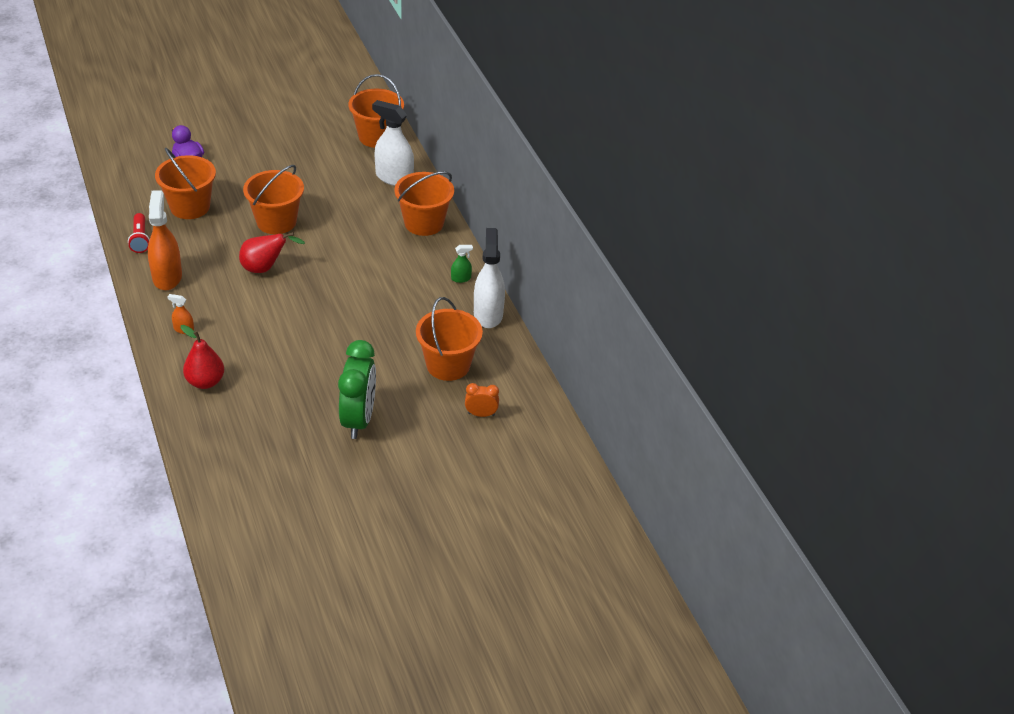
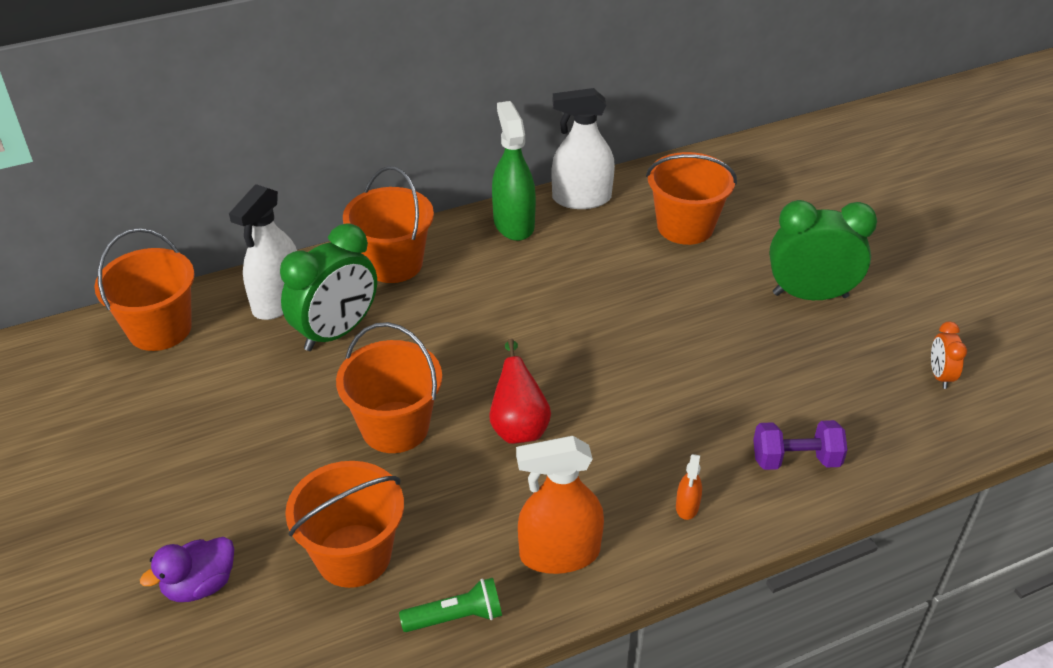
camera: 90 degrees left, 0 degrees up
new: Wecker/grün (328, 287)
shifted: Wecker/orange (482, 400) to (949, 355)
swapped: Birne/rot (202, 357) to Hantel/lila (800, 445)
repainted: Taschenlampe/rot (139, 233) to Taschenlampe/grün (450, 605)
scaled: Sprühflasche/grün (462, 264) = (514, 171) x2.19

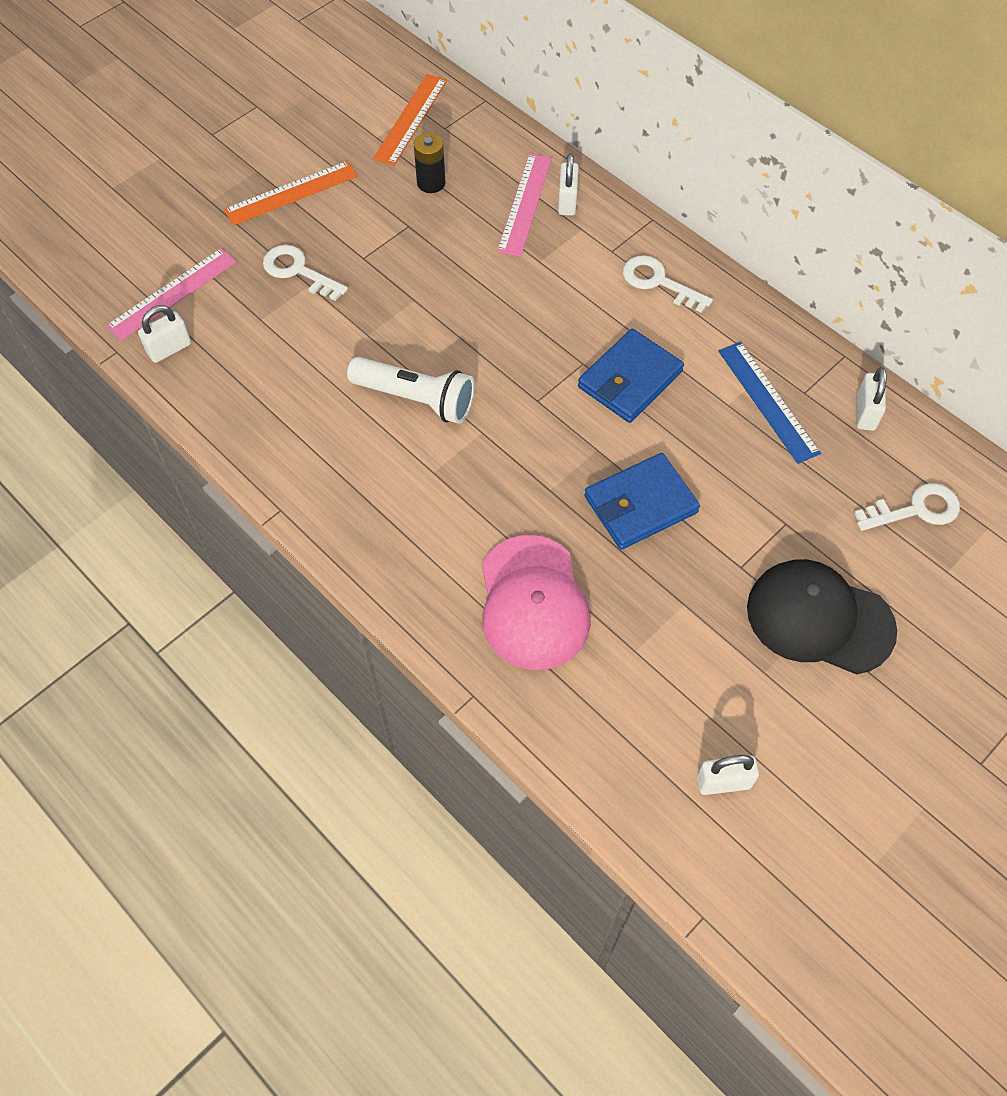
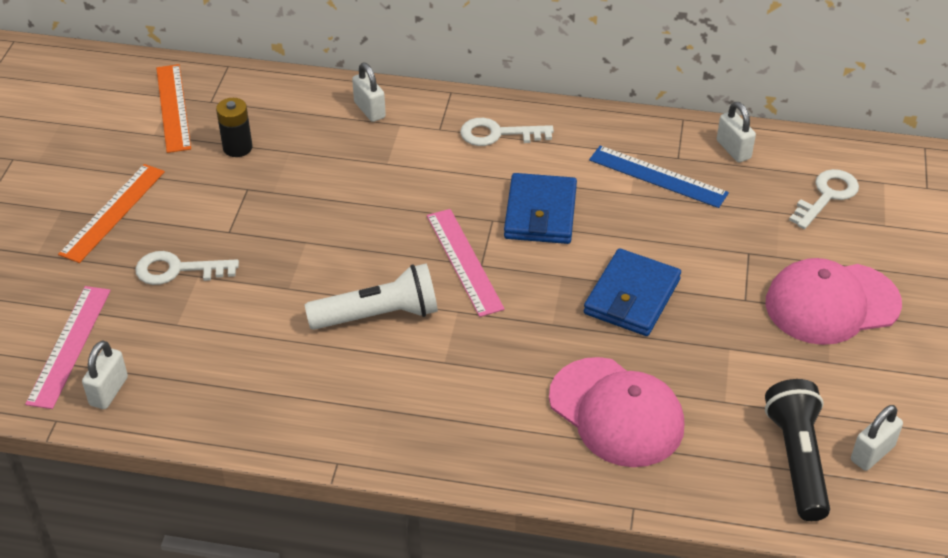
camera: 35 degrees left, 15 degrees down
new: Taschenlampe/schwarz (797, 450)
shifted: Lineal/rosa (524, 205) to (466, 263)
repainted: Kappe/schwarz (822, 616) to Kappe/rosa (834, 301)

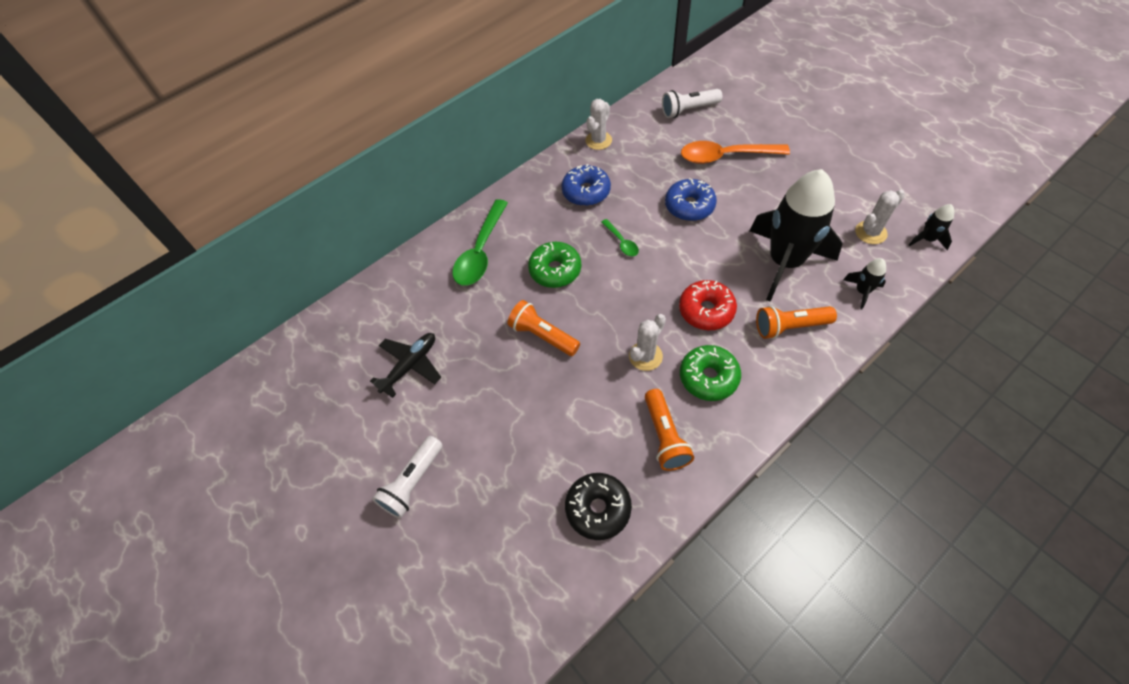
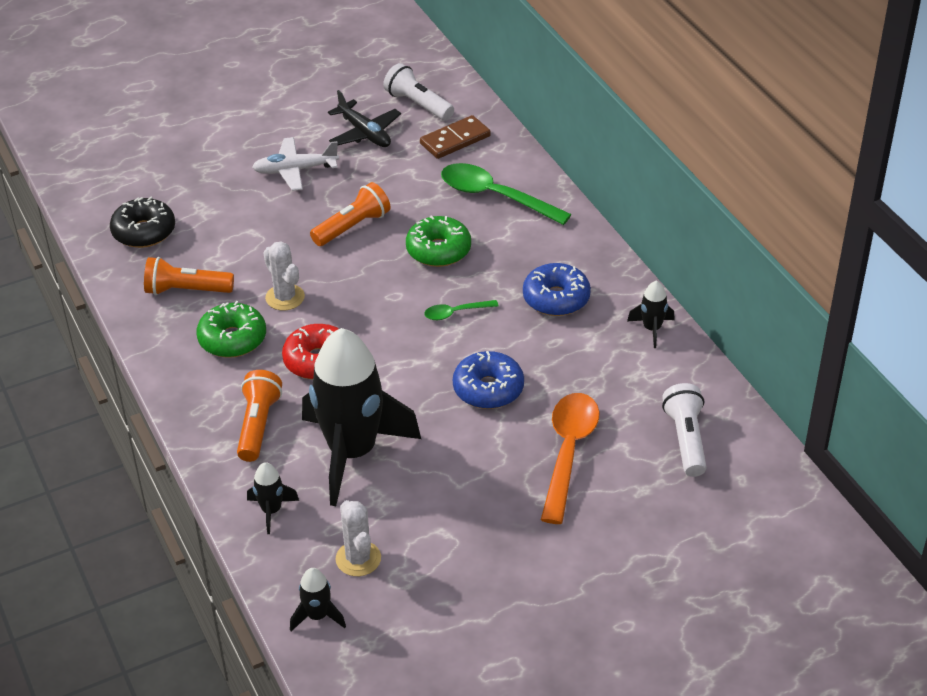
camera: 100 degrees right, 15 degrees down
new: Flugzeug/weiß (295, 164); Dominostein/braun (455, 137)
shifted: Taschenlampe/weiß (407, 477) to (418, 92)
swapped: Kaktus/weiß (598, 124) to Rakete/schwarz (651, 314)

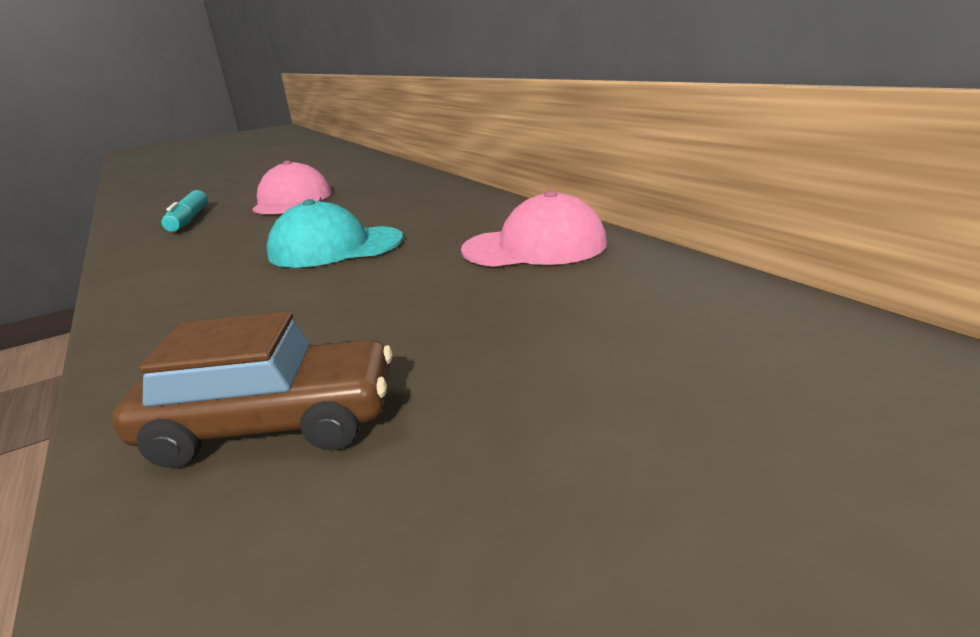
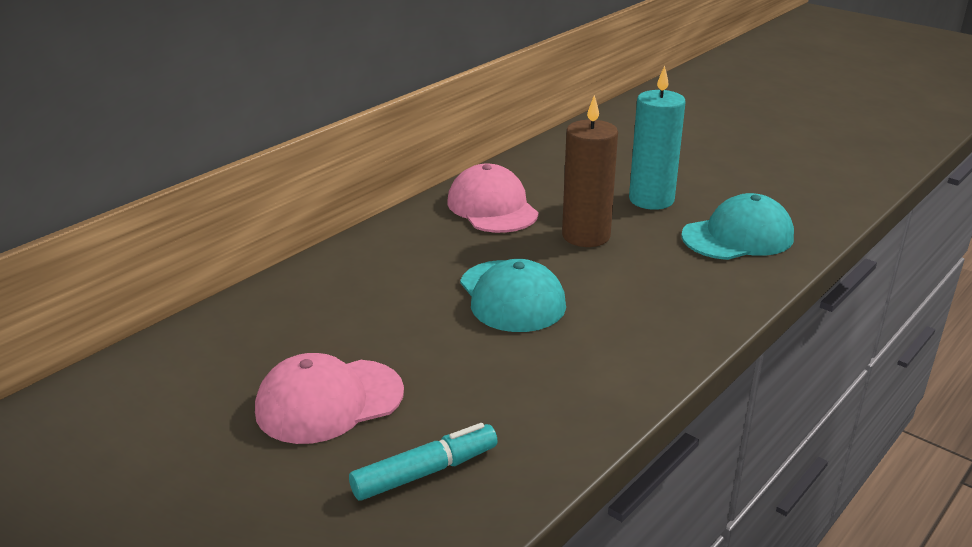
camera: 110 degrees left, 5 degrees up
new: Kerze/braun (590, 171); Kerze/türkis (657, 138)
swapped: Auto/braun (252, 390) to Kappe/türkis (737, 226)

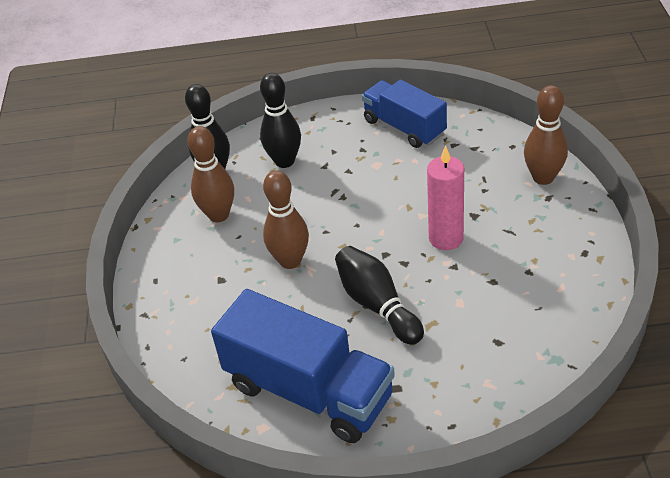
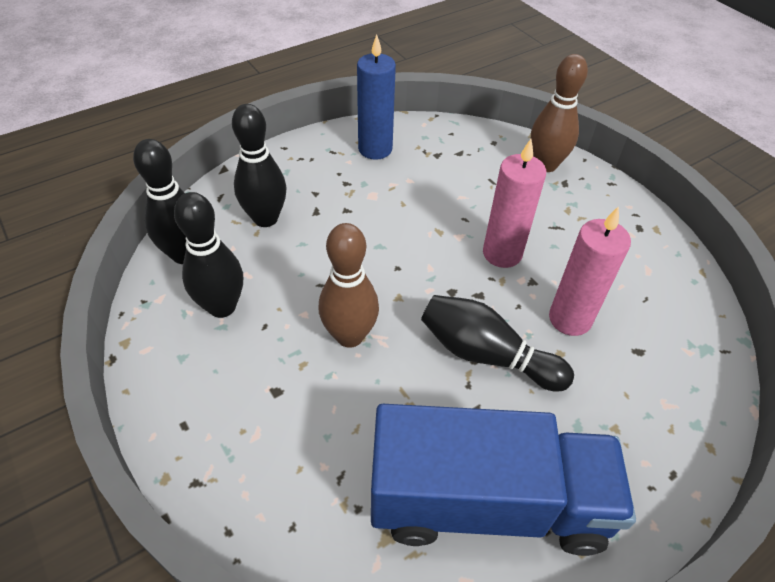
camera: 35 degrees left, 5 degrees up
new: Kerze/rosa (590, 271)
swapped: Lastwagen/blau (404, 114) to Kerze/blau (376, 97)
repainted: Bowlingkegel/braun (210, 174) to Bowlingkegel/schwarz (208, 255)

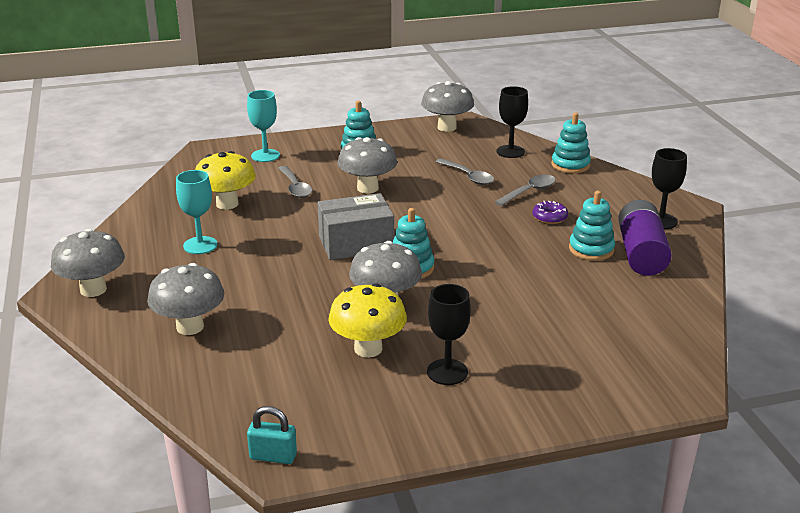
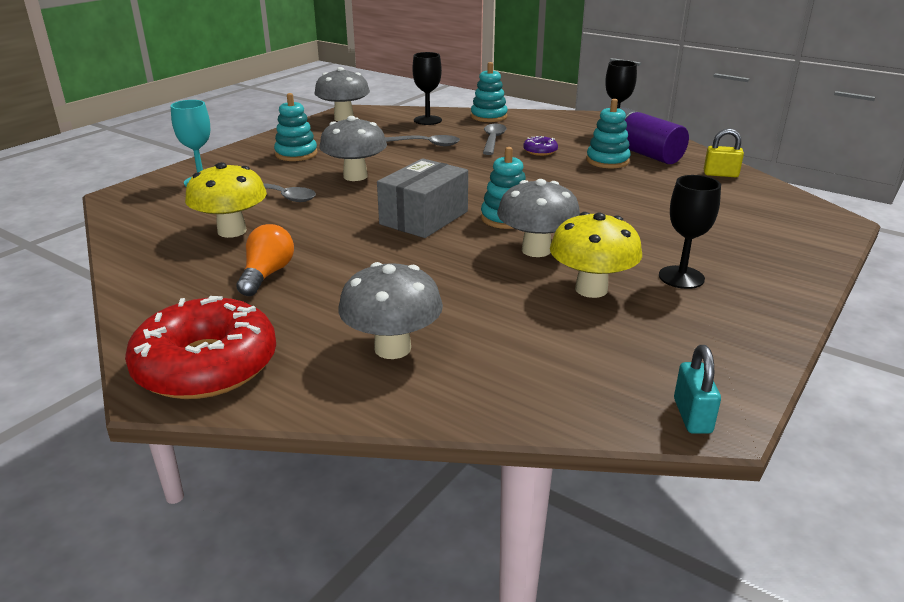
camera: 40 degrees left, 0 degrees up
new: Vorhängeschloss/gelb (724, 153)
swapped: Pilz/grau (88, 263) to Donut/rot (200, 347); Kelch/türkis (197, 212) to Glühbirne/orange (265, 260)
rotated: Vorhängeschloss/türkis (272, 435) = (697, 389) 60 degrees counterclockwise

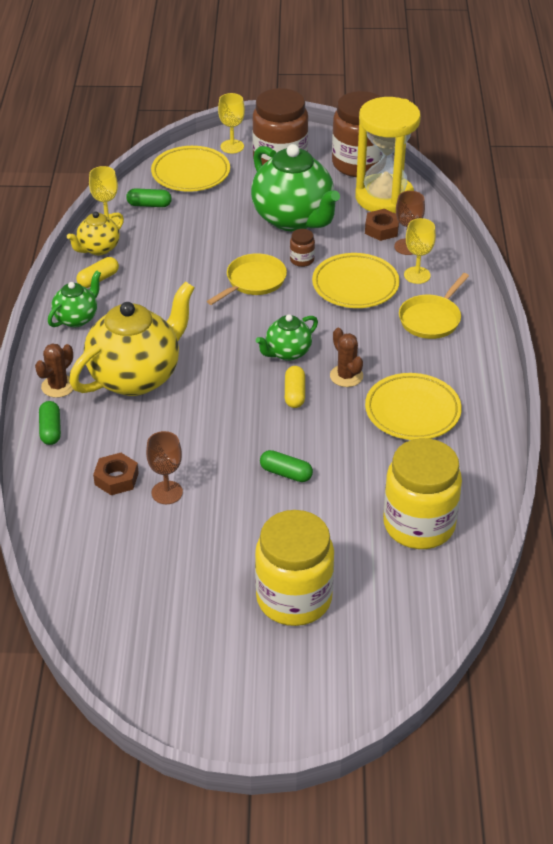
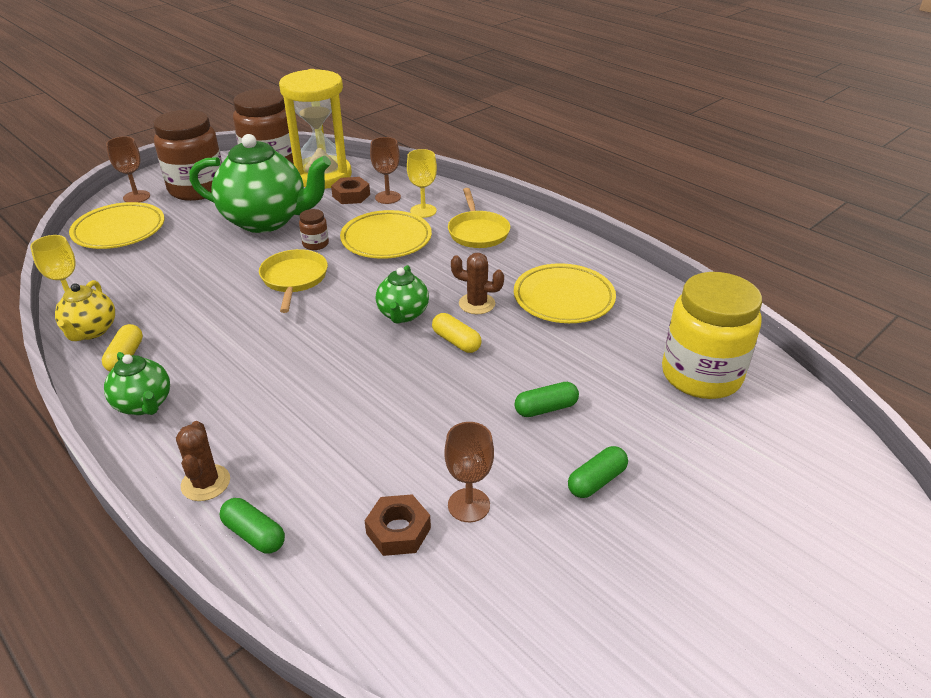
camera: 45 degrees left, 5 degrees down
gone: Teekanne/gelb (132, 338); Einmachglas/gelb (294, 568)
shifted: Kapsel/grün (149, 197) to (598, 472)
repainted: Kelch/gelb (231, 123) to Kelch/braun (128, 169)
rotated: Teekanne/grün (74, 298) = (137, 383) 150 degrees clockwise

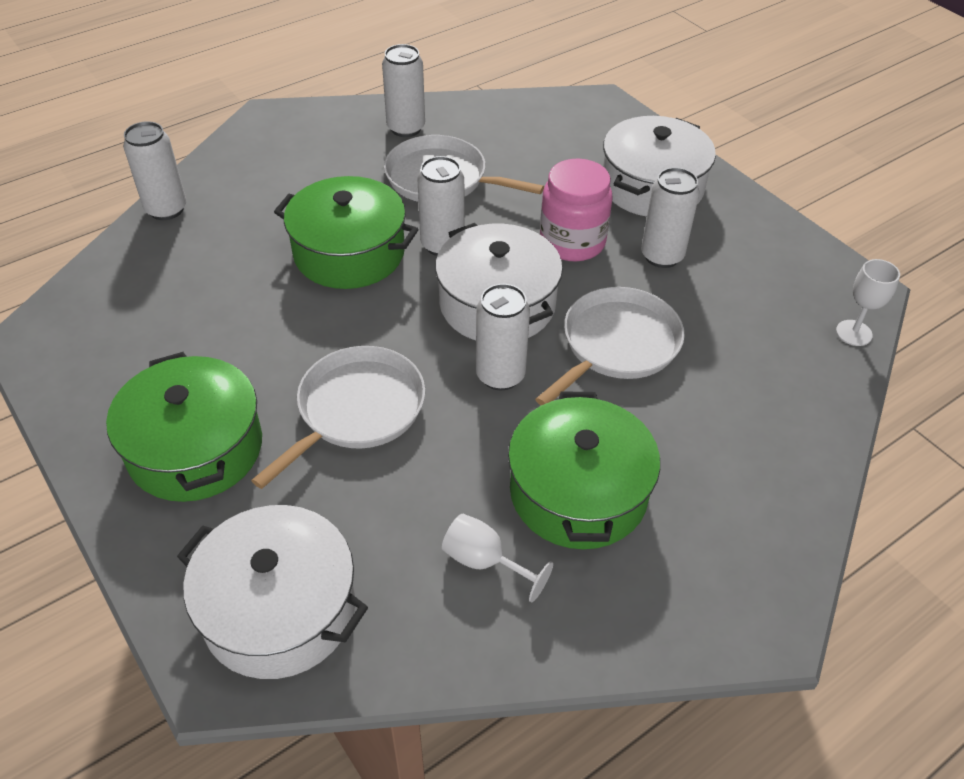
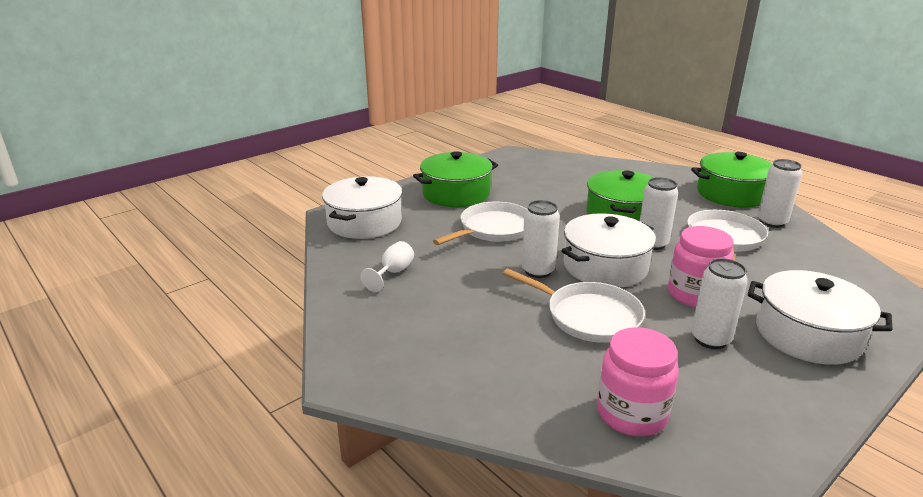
camera: 85 degrees right, 20 degrees down
gone: Dose/weiß (155, 170); Kelch/weiß (868, 302)
new: Einmachglas/rosa (638, 381)
shifted: Kochtopf/grün (584, 470) to (731, 179)
rotated: Pfanne/weiß (338, 417) = (480, 223) 75 degrees counterclockwise

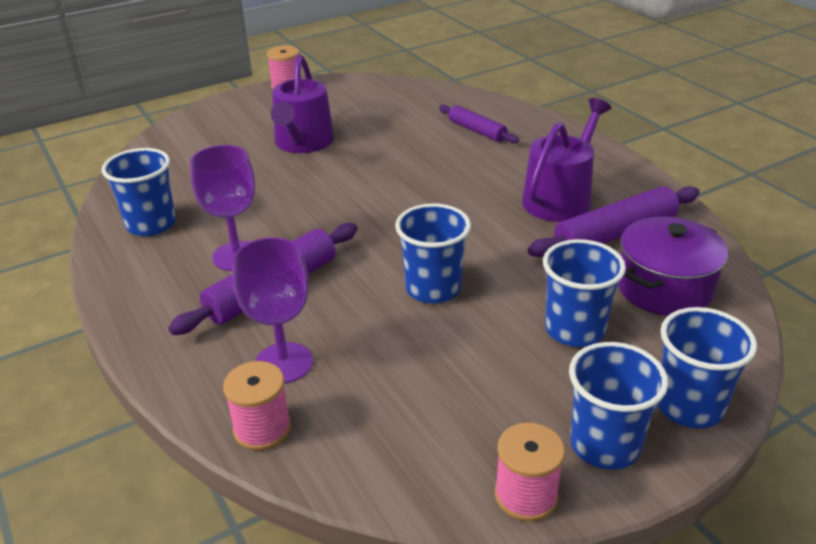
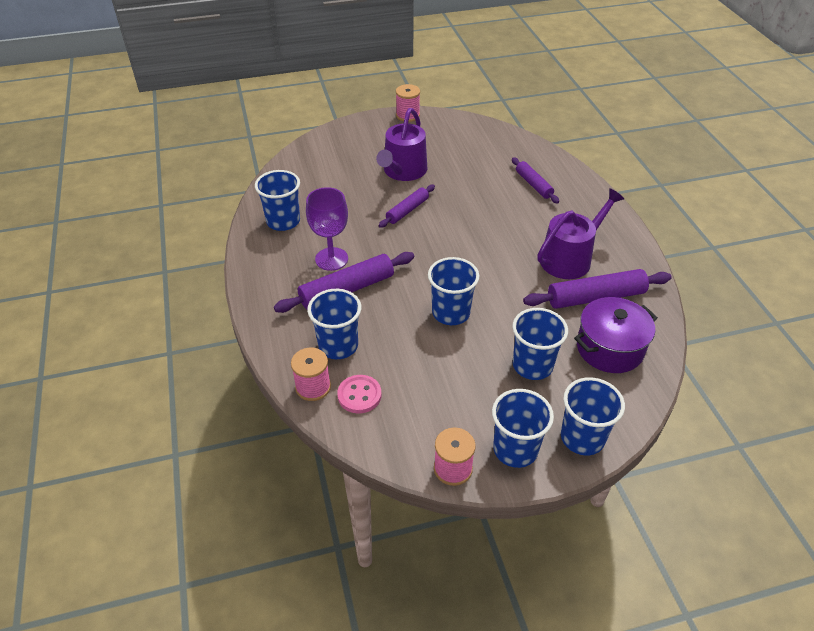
camera: 15 degrees right, 10 degrees up
new: Knopf/rosa (359, 394); Nudelholz/lila (407, 206)
swapped: Kelch/lila (273, 310) to Becher/blau (334, 324)

